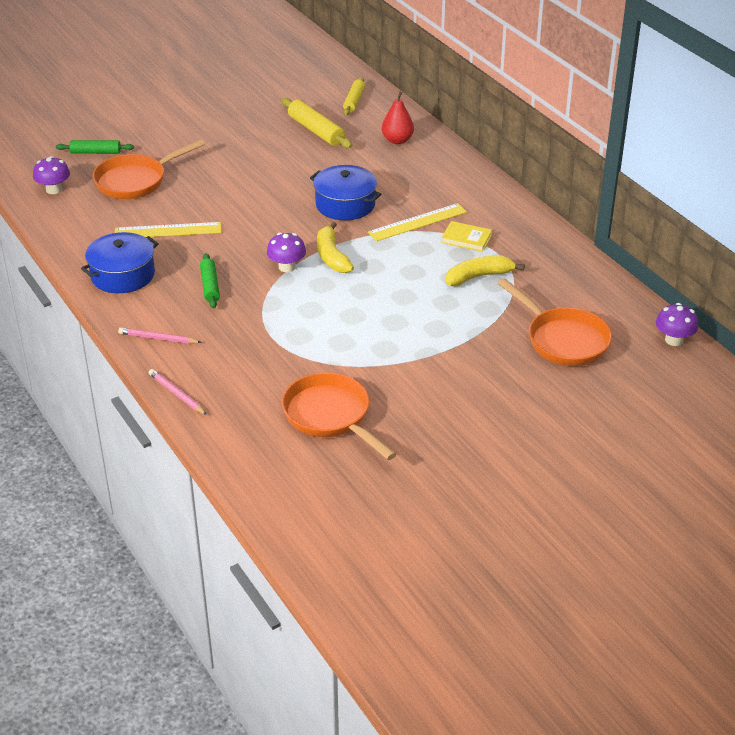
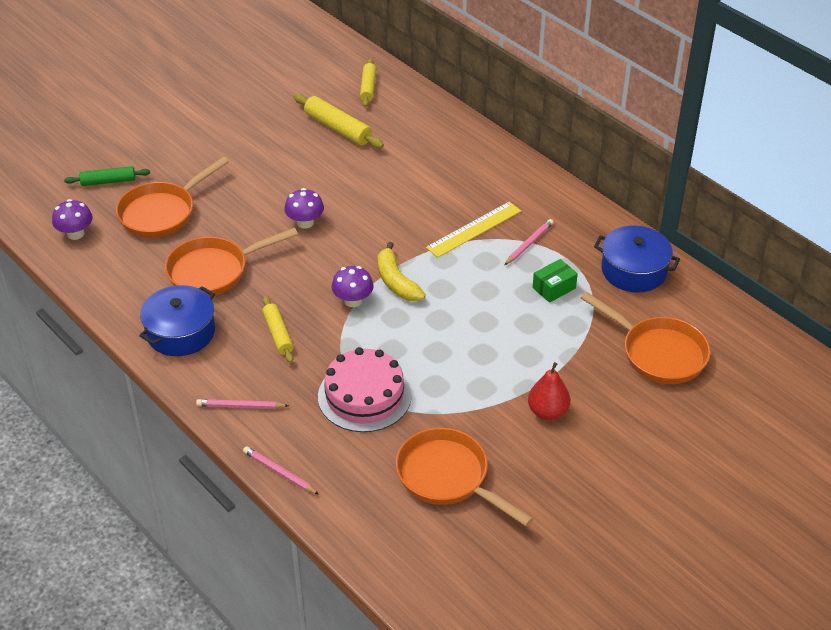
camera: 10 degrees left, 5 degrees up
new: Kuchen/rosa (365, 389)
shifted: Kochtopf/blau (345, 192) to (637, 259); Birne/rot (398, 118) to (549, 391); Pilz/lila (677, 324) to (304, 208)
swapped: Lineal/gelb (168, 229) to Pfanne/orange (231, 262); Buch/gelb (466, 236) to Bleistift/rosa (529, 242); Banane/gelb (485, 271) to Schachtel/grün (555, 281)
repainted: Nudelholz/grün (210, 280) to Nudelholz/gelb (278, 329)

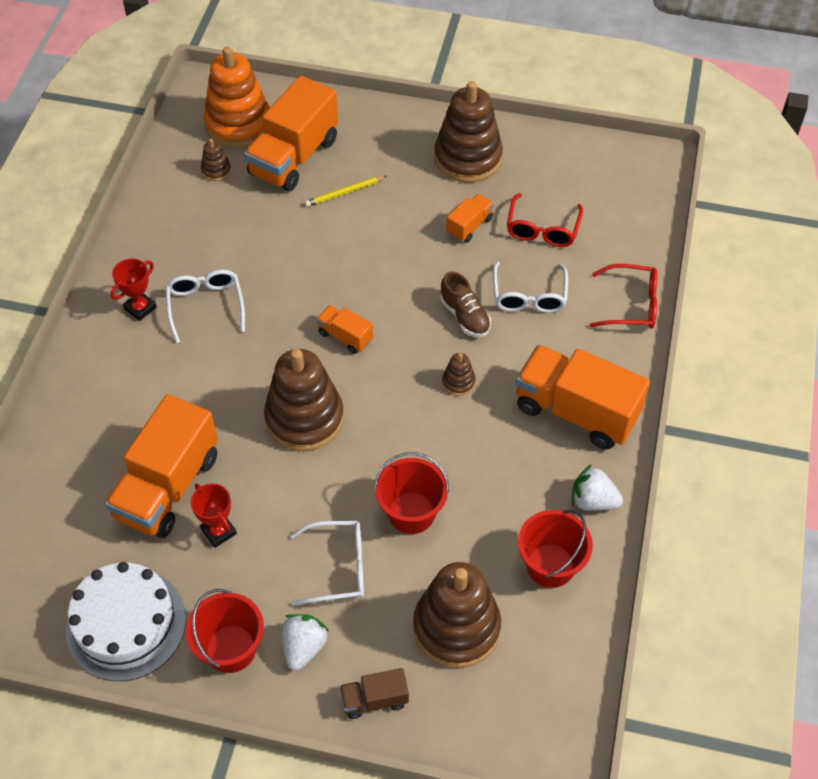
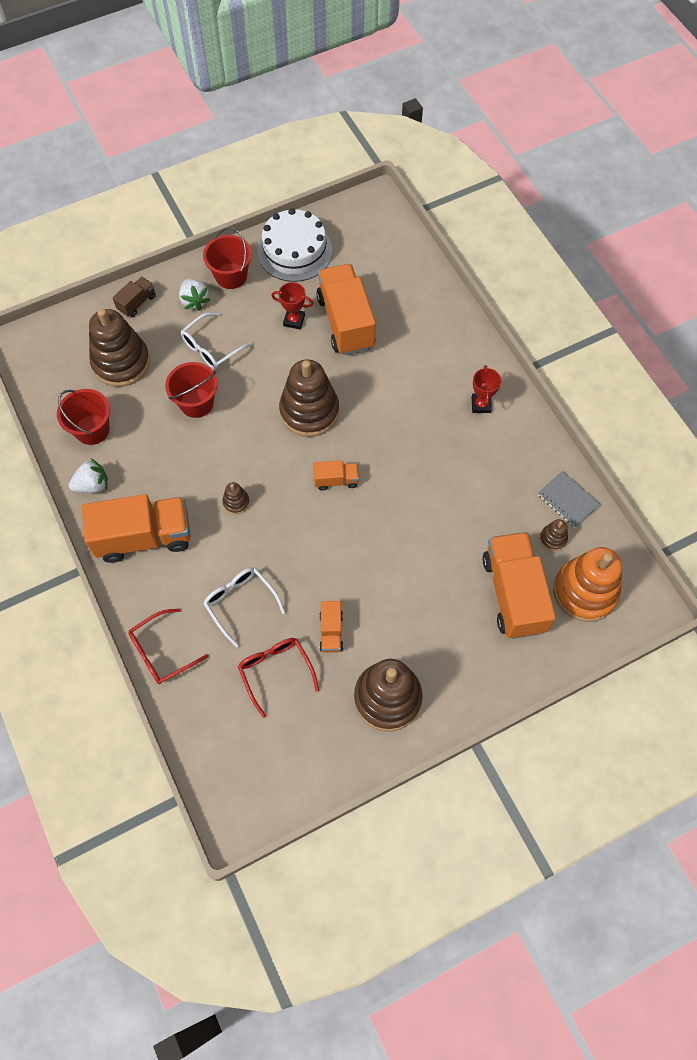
camera: 140 degrees right, 10 degrees up
gone: Brille/weiß (205, 306); Bleistift/gelb (346, 191); Schuh/braun (465, 304)
new: Notizbuch/grau (569, 499)

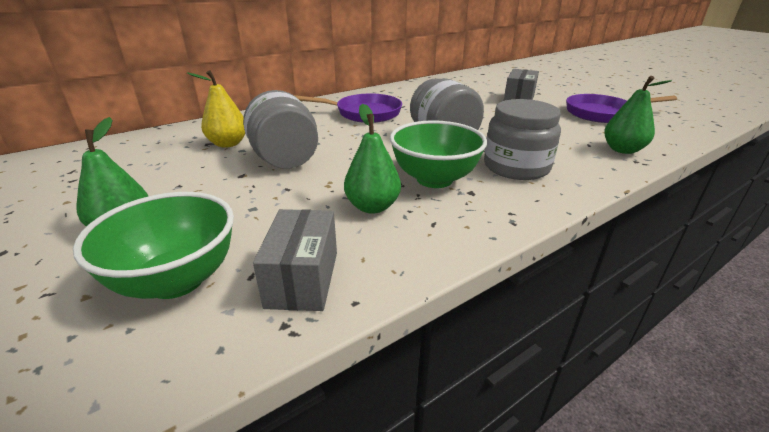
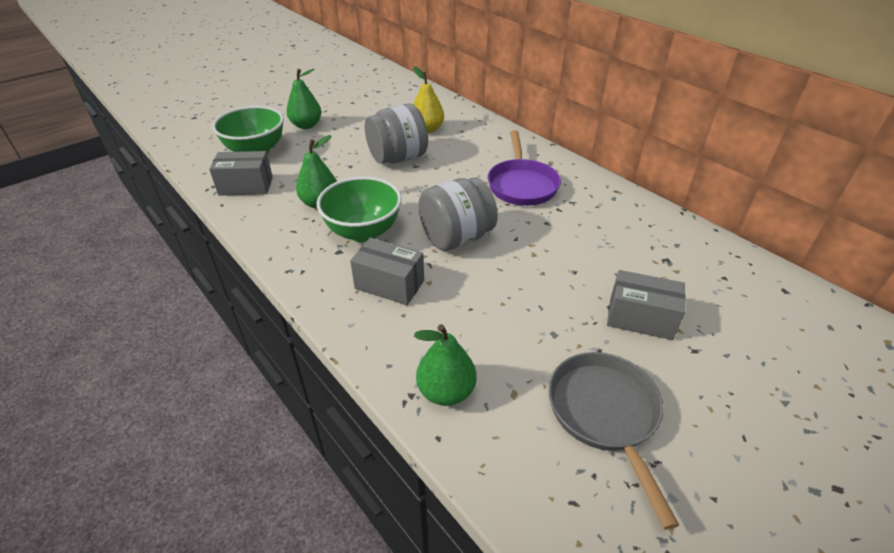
camera: 85 degrees right, 10 degrees up
swapped: Einmachglas/grau (522, 139) to Schachtel/grau (387, 271)
repainted: Pfanne/lila (621, 108) to Pfanne/grau (613, 440)

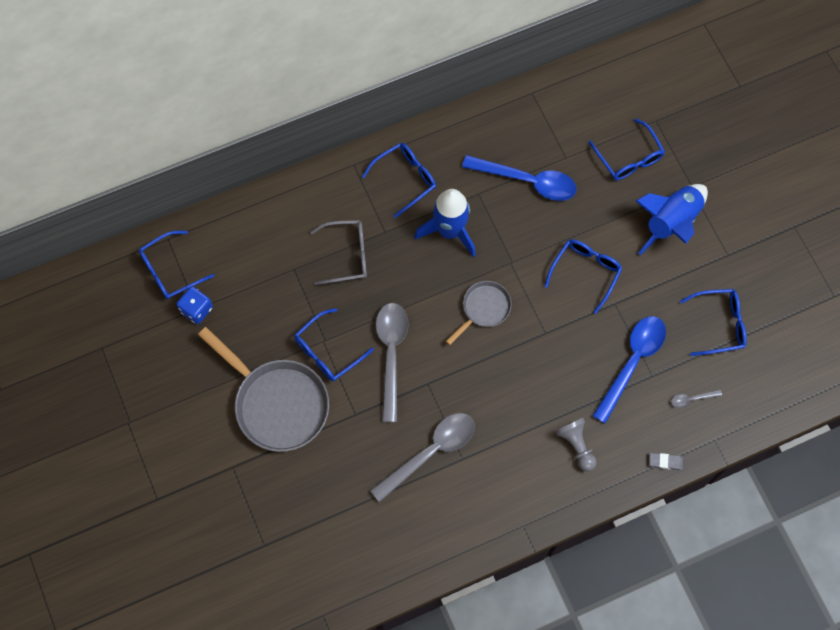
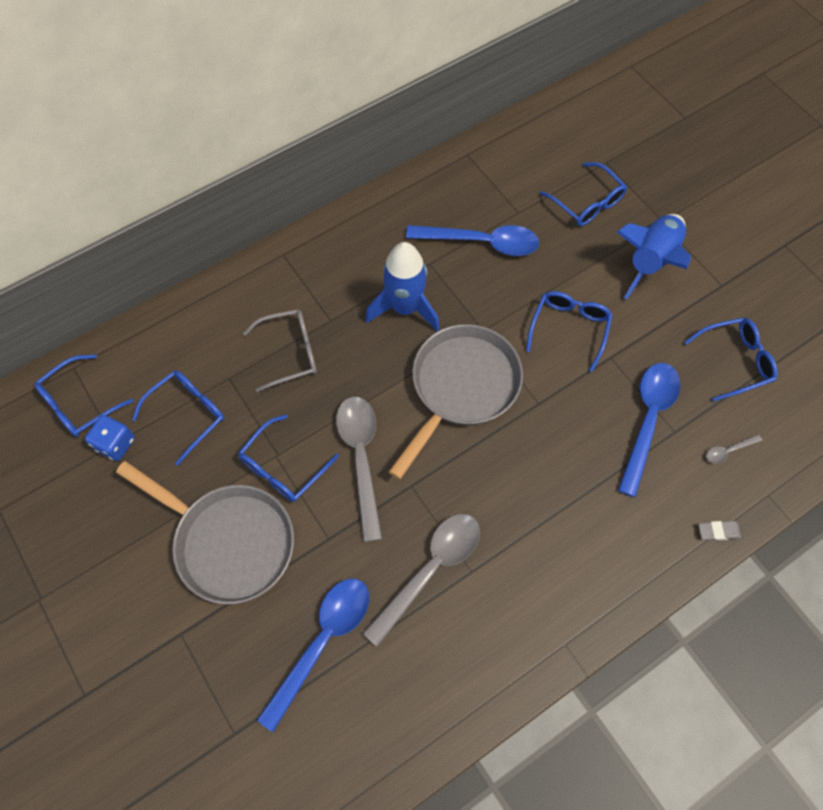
camera: 10 degrees left, 5 degrees down
gone: Bauer/grau (576, 444)
new: Löffel/blau (313, 655)
shifted: Brille/blau (399, 180) to (178, 417)
scaled: Pfanne/grau (479, 313) = (456, 402) x1.88

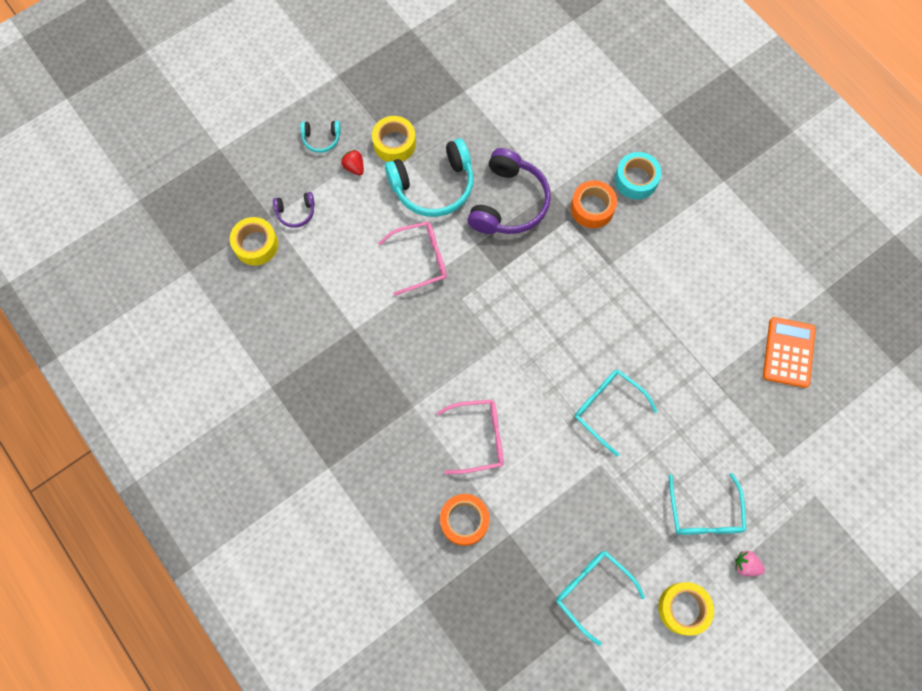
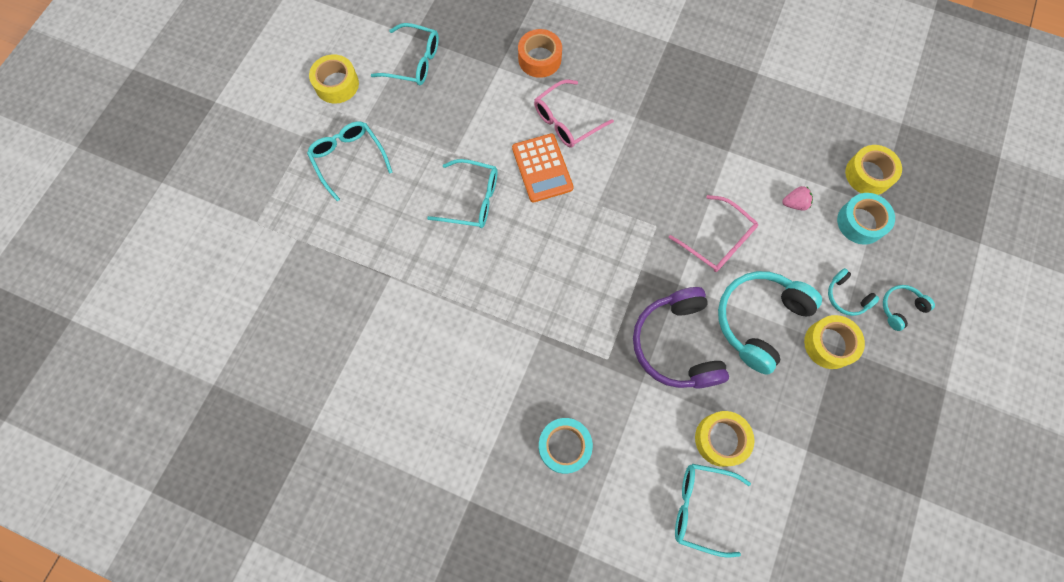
camera: 150 degrees right, 0 degrees up
gone: Klebeband/orange (594, 204)
new: Brille/türkis (713, 510); Klebeband/gelb (724, 439)
shifted: Erdbeere/rosa (750, 563) to (797, 198); Taschenrechner/orange (789, 352) to (543, 167)
swapped: Kopfhörer/lila (294, 210) to Klebeband/türkis (866, 219); Erdbeere/rot (352, 163) to Kopfhörer/türkis (854, 292)
rotated: Brille/rosa (412, 258) = (713, 233) 90 degrees counterclockwise

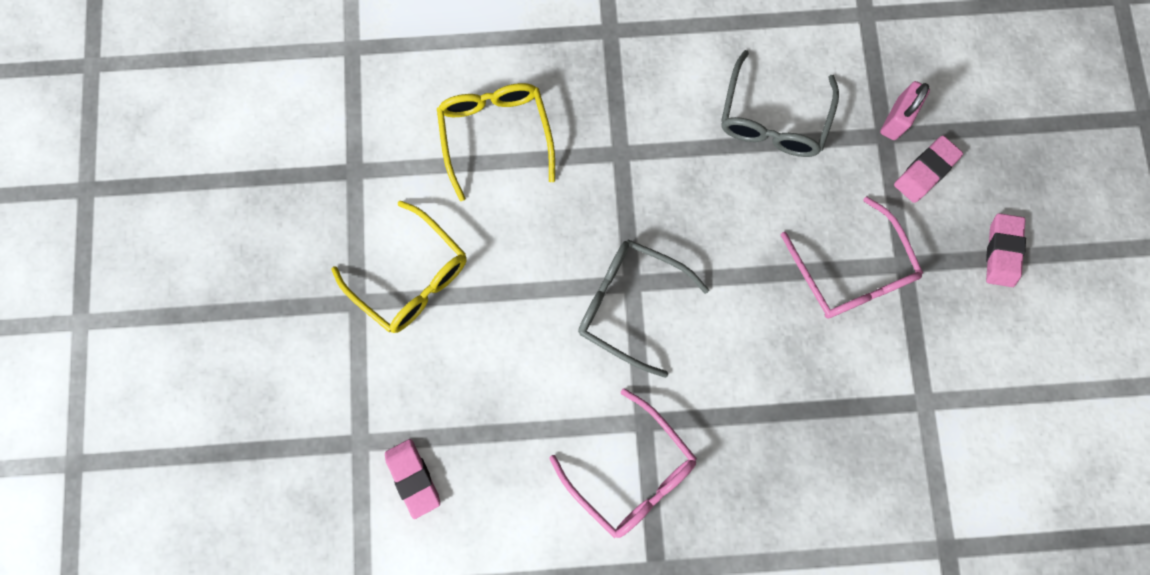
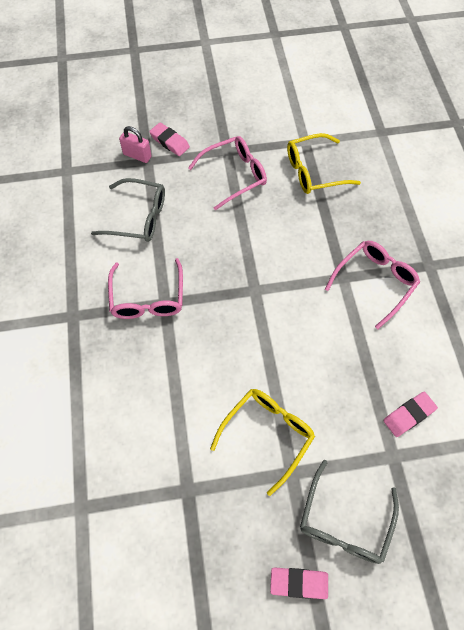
camera: 95 degrees left, 15 degrees down
new: Brille/rosa (145, 288)
shifted: Brille/gelb (496, 142) to (324, 163); Brille/grau (643, 308) to (349, 512); Radiergummi/rosa (1006, 250) to (299, 583)

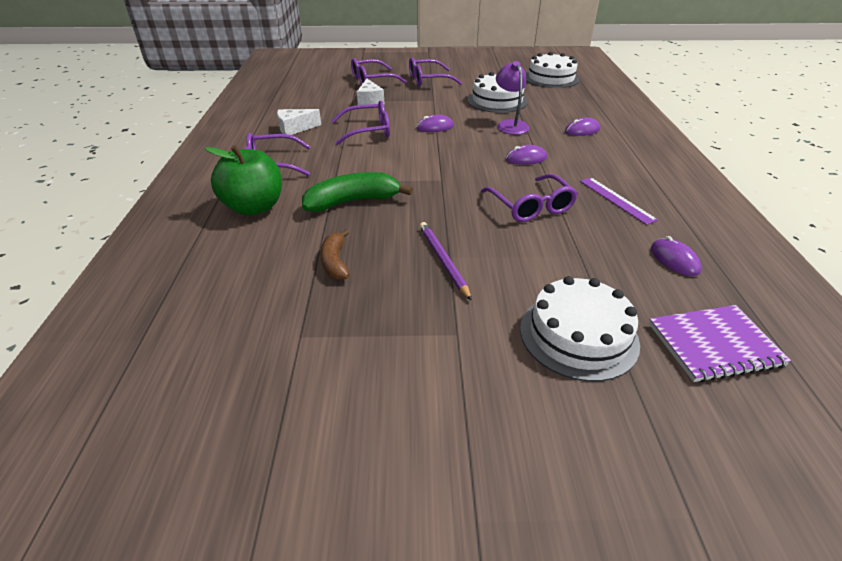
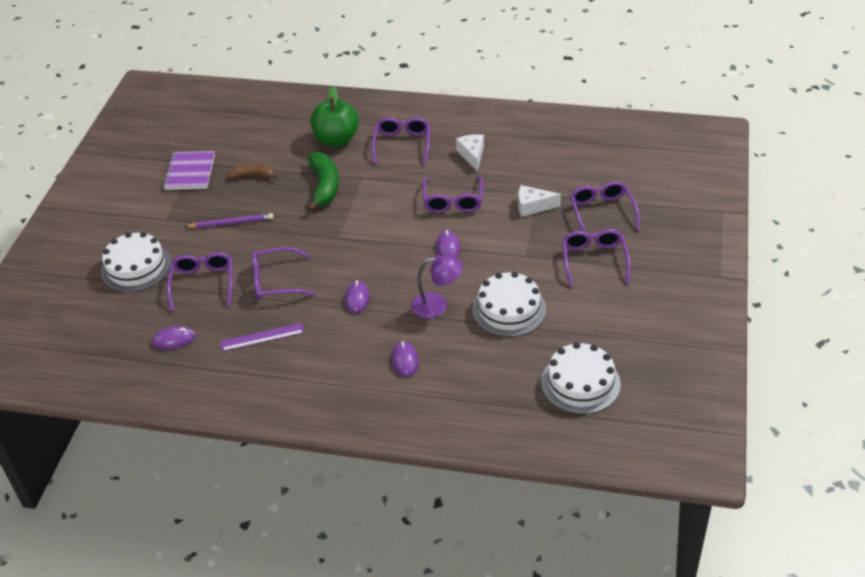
camera: 105 degrees right, 5 degrees up
new: Brille/lila (200, 281)
shifted: Notizbuch/lila (720, 343) to (189, 170)

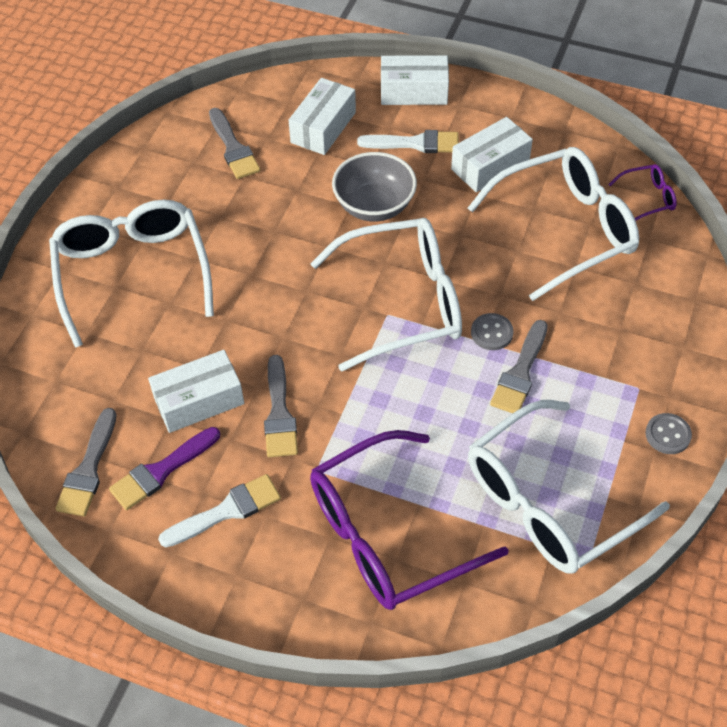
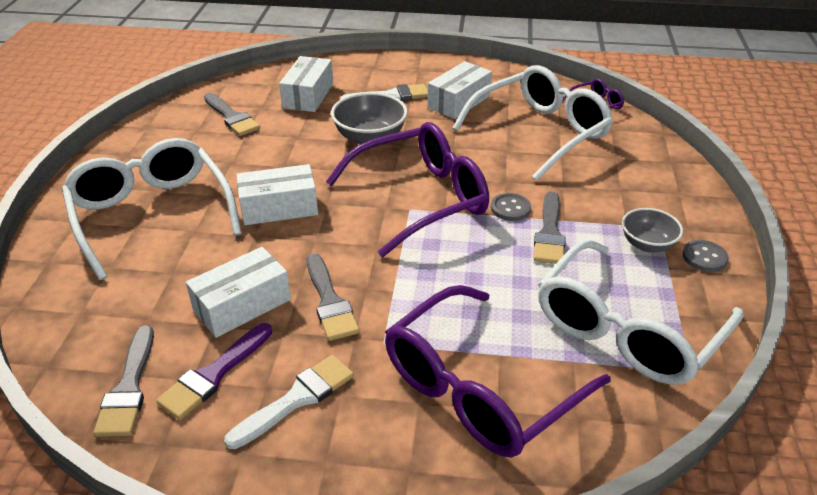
camera: 15 degrees left, 15 degrees down
new: Schüssel/grau (652, 230)
shifted: Schachtel/weiß (415, 80) to (277, 194)
repainted: Brille/weiß (386, 295) to Brille/lila (407, 189)

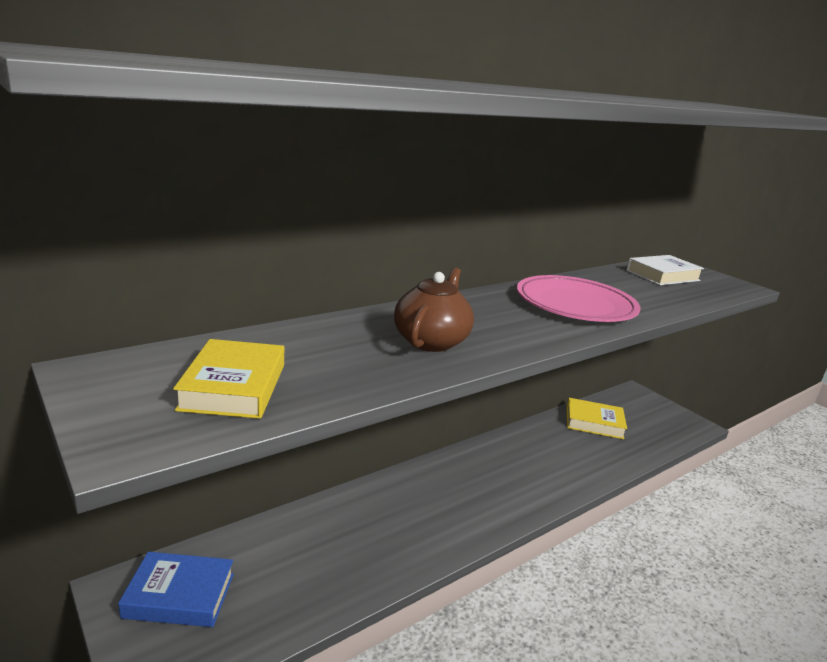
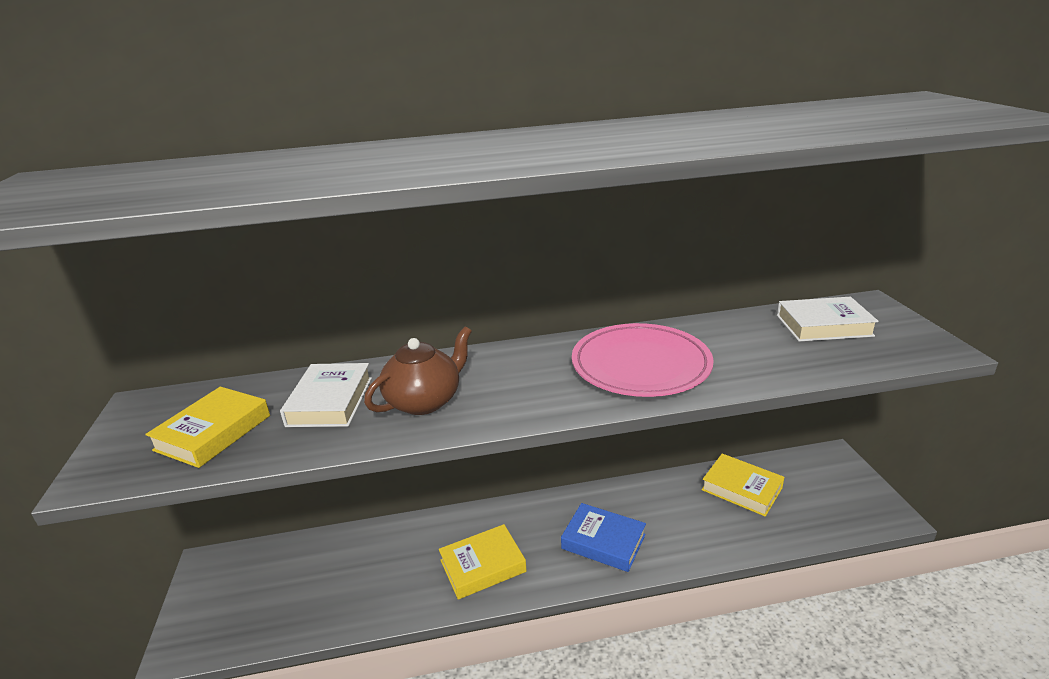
camera: 30 degrees right, 5 degrees up
new: Buch/weiß (326, 395); Buch/gelb (483, 562)
shifted: Buch/blau (176, 589) to (603, 537)

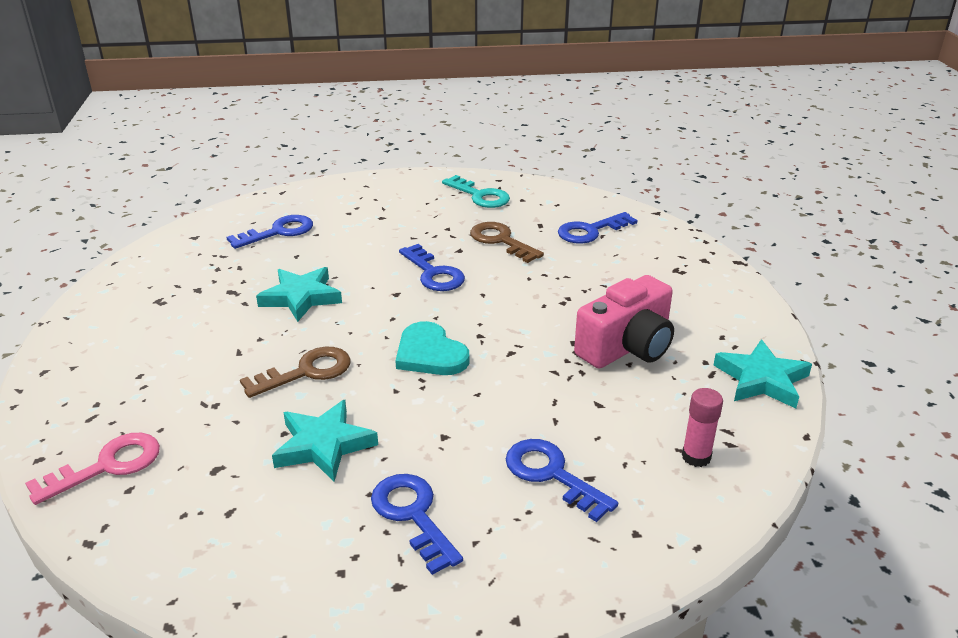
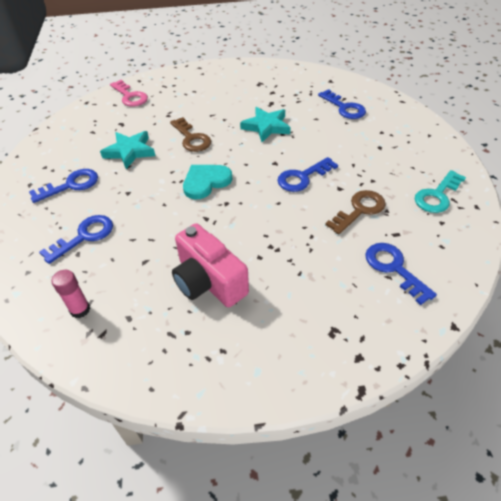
camera: 90 degrees right, 15 degrees up
gone: Stern/türkis (762, 373)

